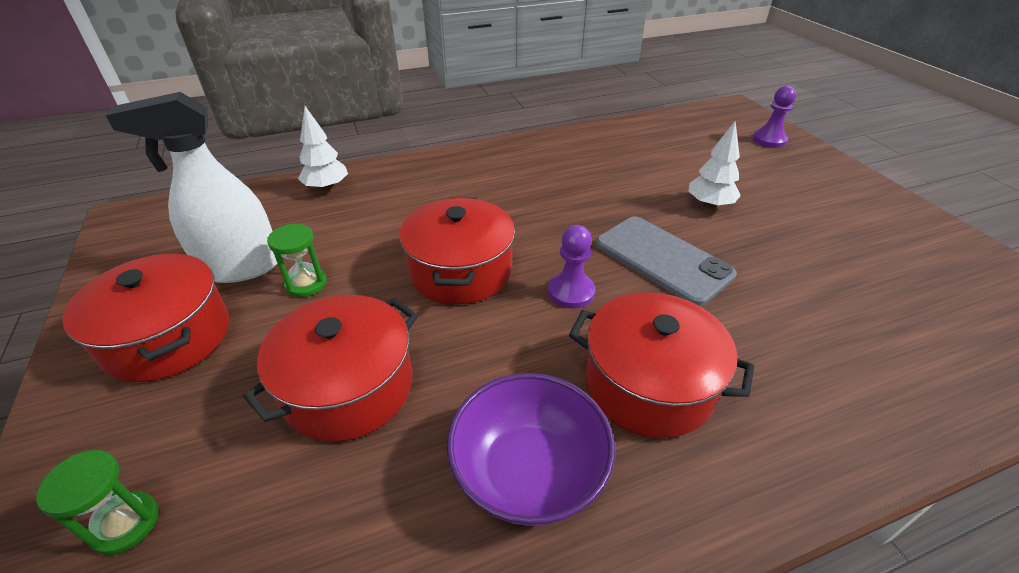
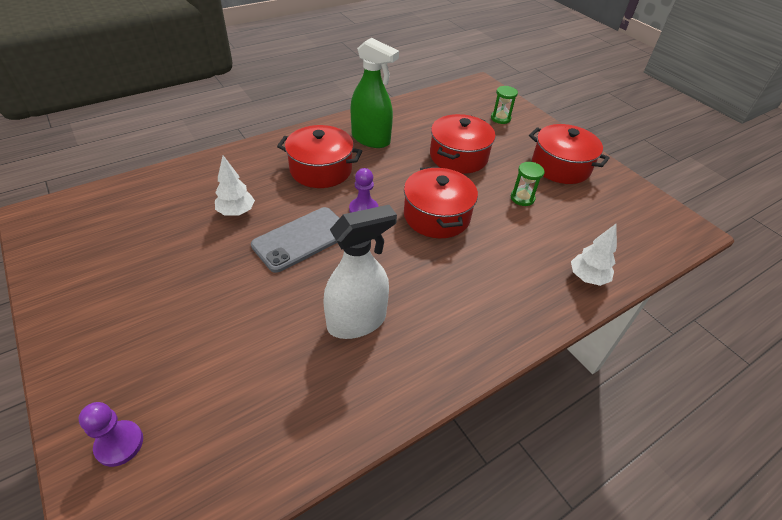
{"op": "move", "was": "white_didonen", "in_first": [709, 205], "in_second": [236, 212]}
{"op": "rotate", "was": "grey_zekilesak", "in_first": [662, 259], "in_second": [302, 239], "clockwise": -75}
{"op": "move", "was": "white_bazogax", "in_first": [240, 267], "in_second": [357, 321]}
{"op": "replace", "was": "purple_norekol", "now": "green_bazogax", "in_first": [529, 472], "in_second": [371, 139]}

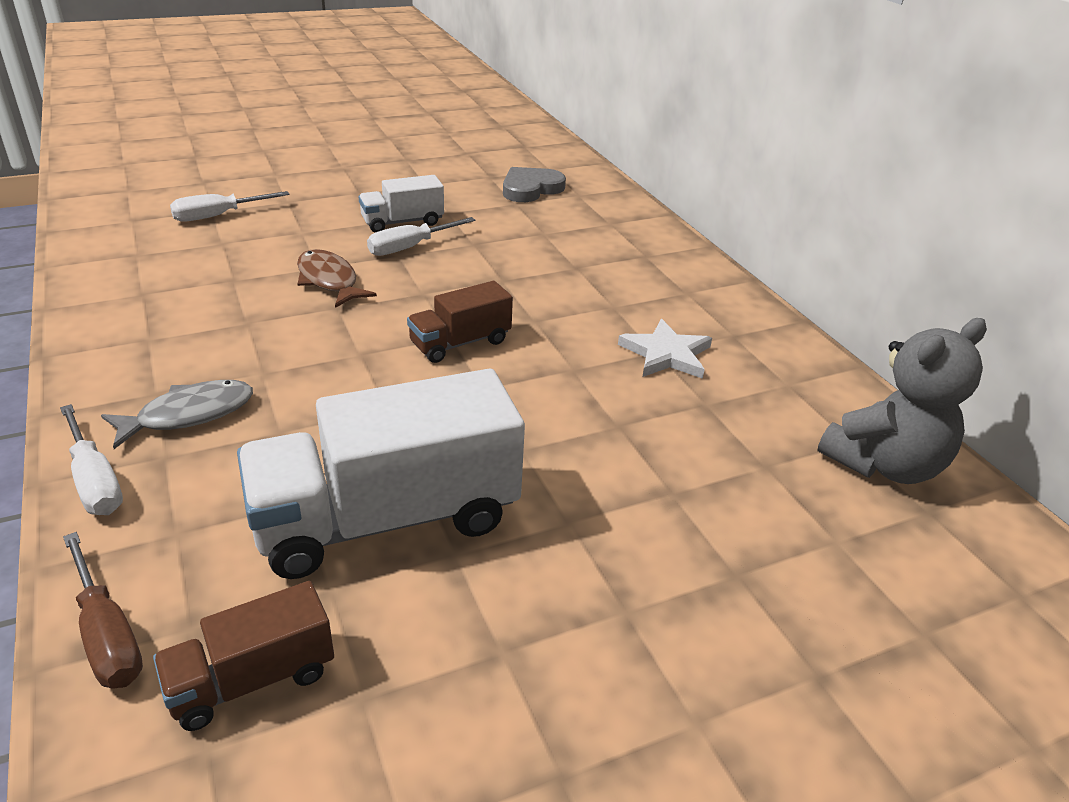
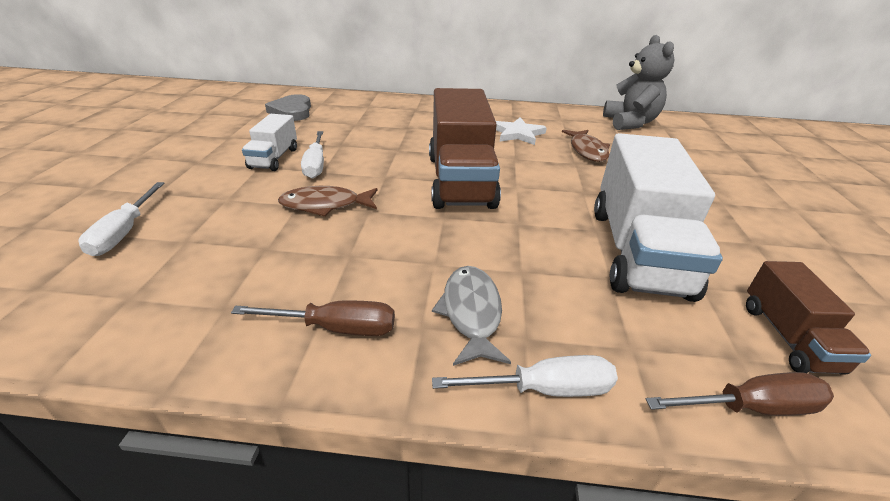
{"op": "insert", "now": "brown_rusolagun", "in_second": [336, 328]}
{"op": "resize", "was": "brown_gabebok", "in_first": [460, 343], "in_second": [460, 180], "ratio": 1.97}
{"op": "insert", "now": "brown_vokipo", "in_second": [587, 151]}

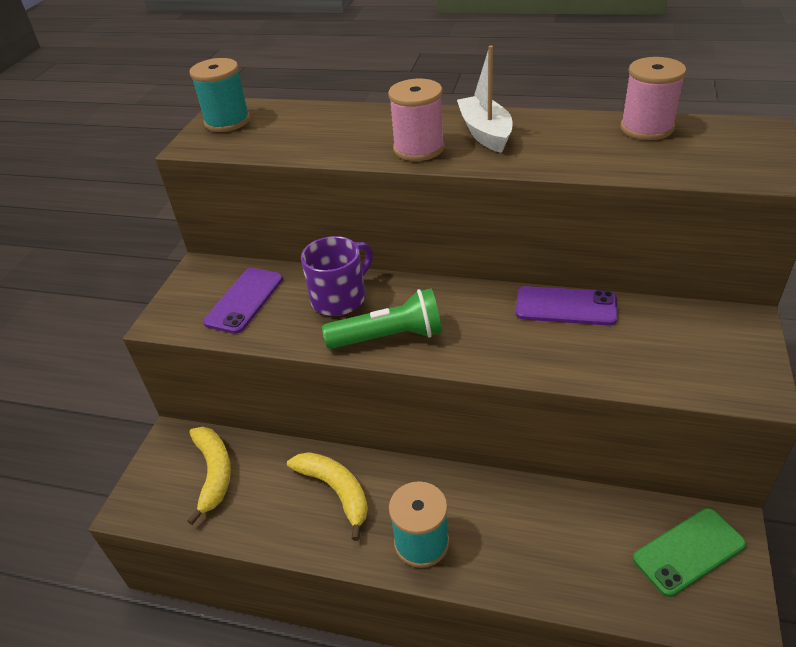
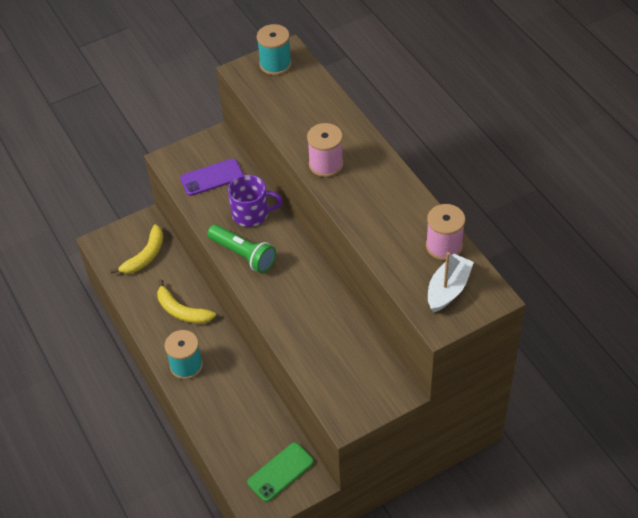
{"op": "rotate", "was": "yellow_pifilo", "in_first": [336, 490], "in_second": [182, 311], "clockwise": 120}
{"op": "rotate", "was": "green_zekilesak", "in_first": [689, 552], "in_second": [281, 472], "clockwise": -60}
{"op": "move", "was": "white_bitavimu", "in_first": [485, 133], "in_second": [448, 289]}
{"op": "delete", "was": "purple_zekilesak", "in_first": [565, 306]}

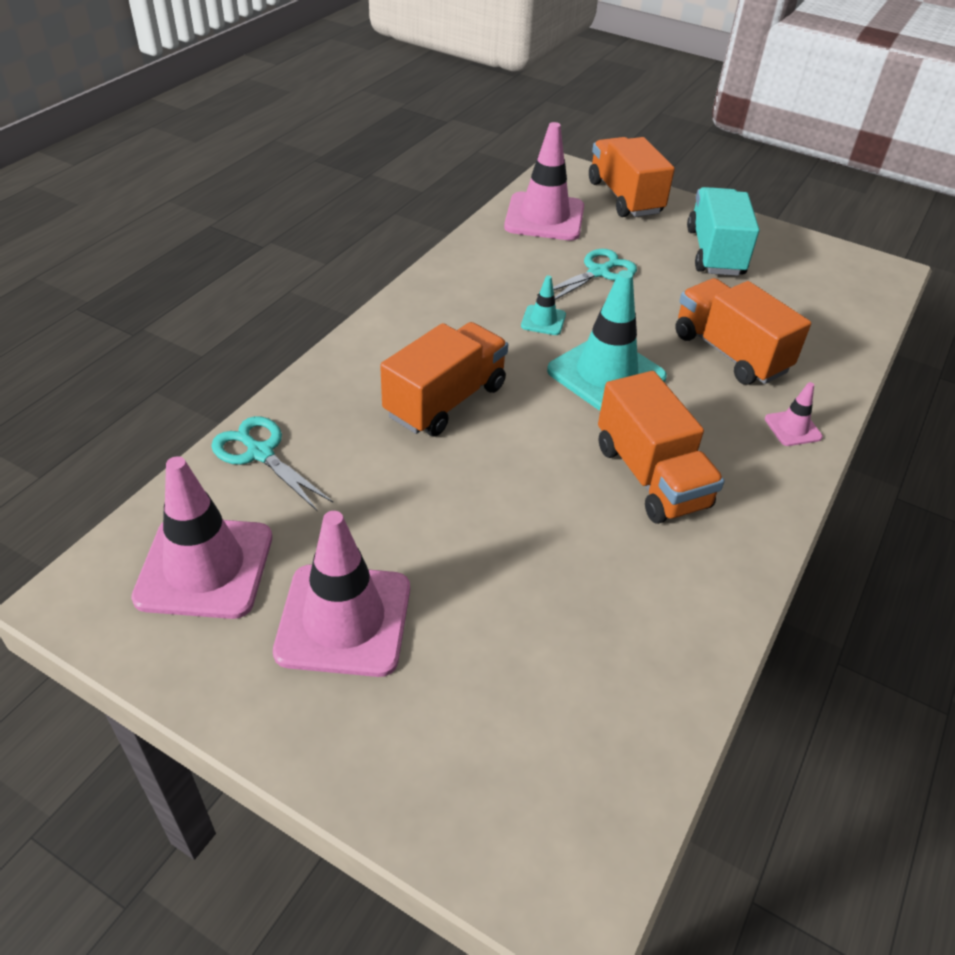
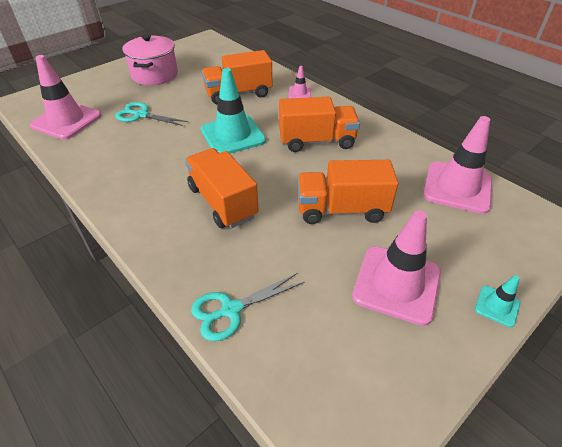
{"op": "rotate", "was": "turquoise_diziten", "in_first": [598, 272], "in_second": [141, 115], "clockwise": -45}
{"op": "replace", "was": "turquoise_gabebok", "now": "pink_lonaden", "in_first": [715, 252], "in_second": [155, 75]}
{"op": "move", "was": "orange_gabebok", "in_first": [625, 197], "in_second": [341, 209]}
{"op": "move", "was": "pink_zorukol", "in_first": [205, 567], "in_second": [457, 187]}
{"op": "move", "was": "turquoise_zorukol", "in_first": [543, 320], "in_second": [497, 306]}

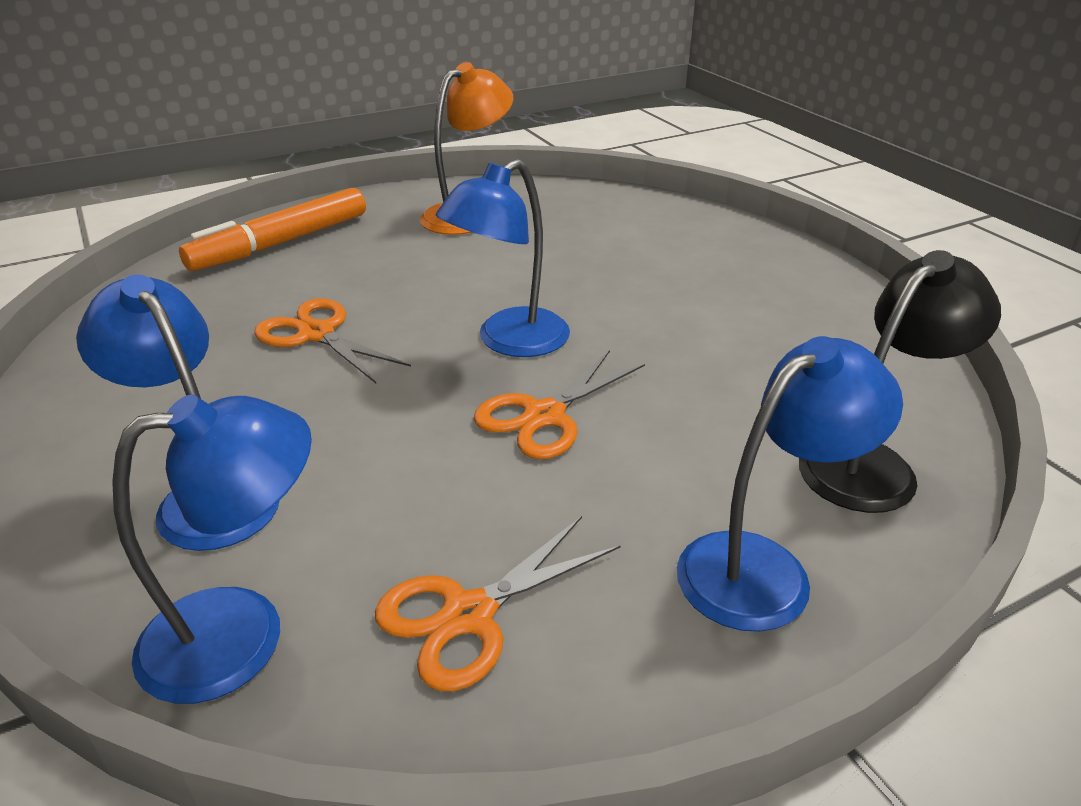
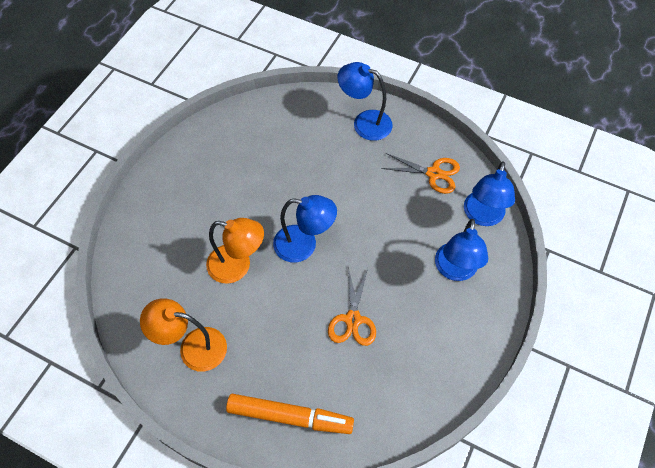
{"op": "insert", "now": "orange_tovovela", "in_second": [238, 266]}
{"op": "rotate", "was": "blue_tovovela", "in_first": [242, 633], "in_second": [482, 216], "clockwise": -105}
{"op": "delete", "was": "orange_diziten", "in_first": [544, 416]}
{"op": "delete", "was": "black_tovovela", "in_first": [871, 464]}

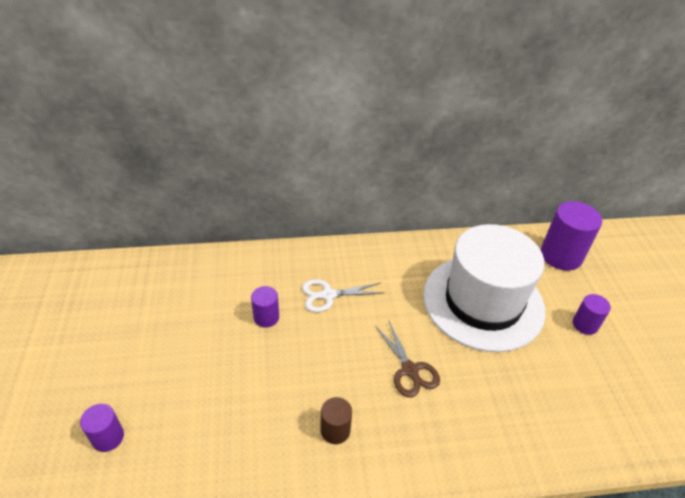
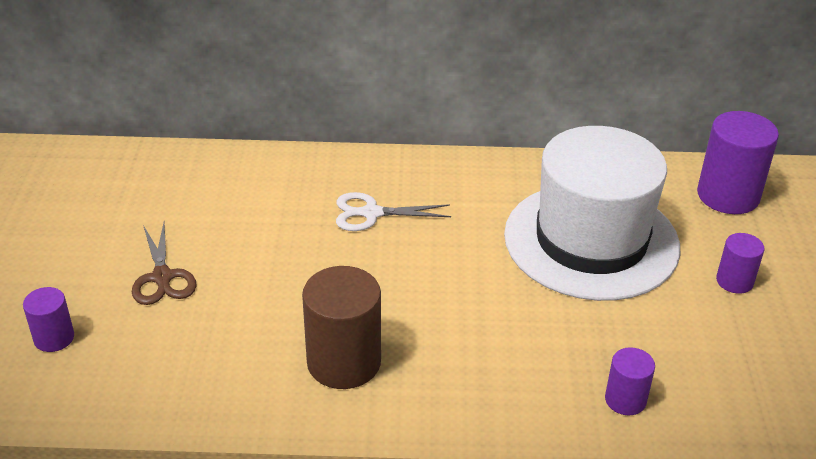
{"op": "move", "was": "brown_diziten", "in_first": [410, 370], "in_second": [162, 277]}
{"op": "resize", "was": "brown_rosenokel", "in_first": [335, 430], "in_second": [344, 362], "ratio": 1.84}
{"op": "move", "was": "purple_rosenokel", "in_first": [266, 317], "in_second": [625, 400]}

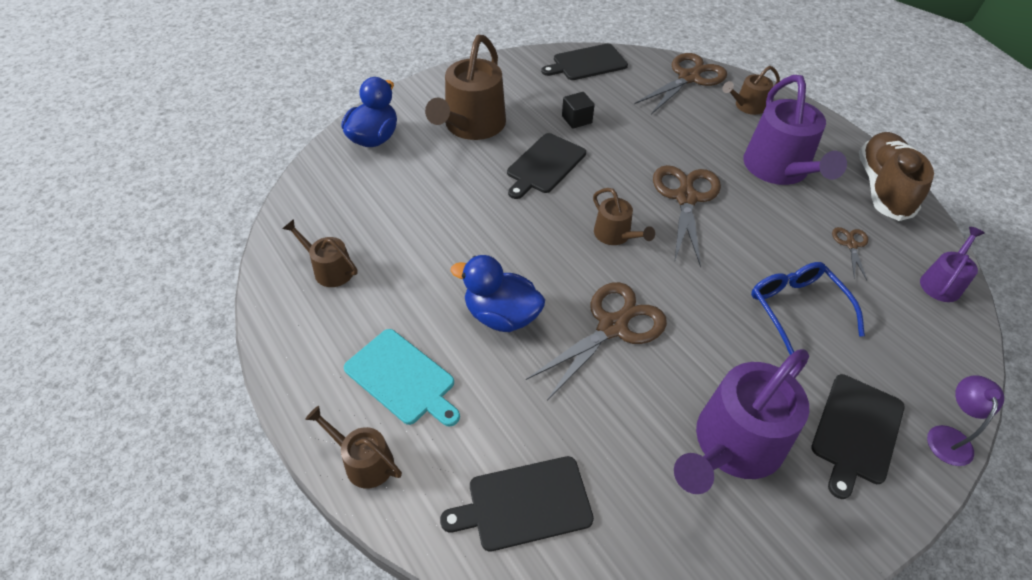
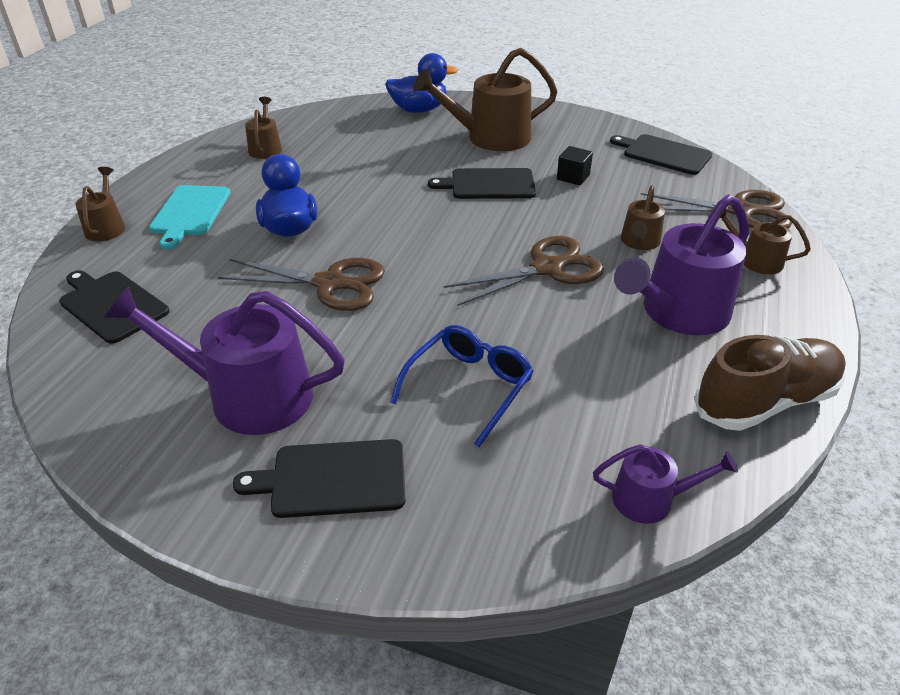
{"op": "move", "was": "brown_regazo", "in_first": [615, 235], "in_second": [639, 242]}
{"op": "delete", "was": "brown_diziten", "in_first": [851, 245]}
{"op": "delete", "was": "purple_tovovela", "in_first": [948, 436]}

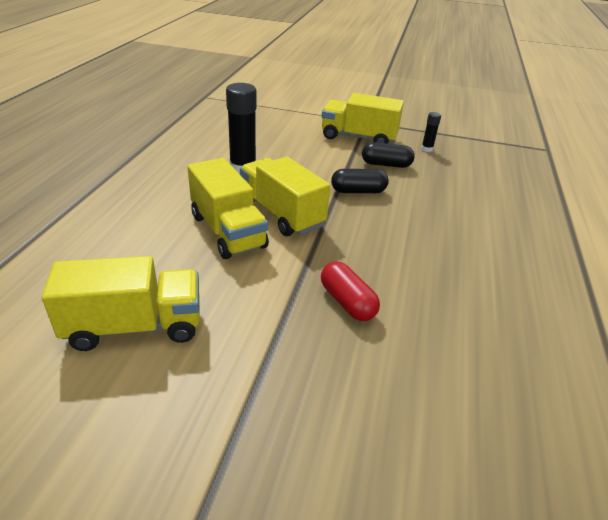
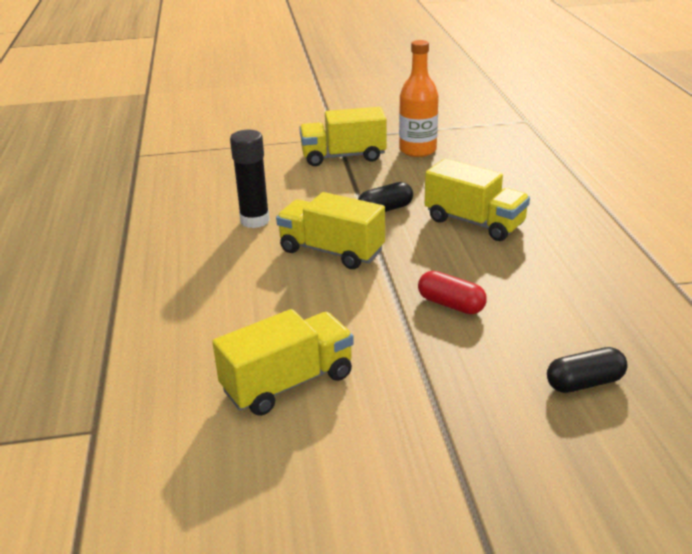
{"op": "replace", "was": "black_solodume", "now": "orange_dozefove", "in_first": [427, 149], "in_second": [417, 150]}
{"op": "move", "was": "yellow_gabebok", "in_first": [228, 231], "in_second": [474, 222]}
{"op": "move", "was": "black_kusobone", "in_first": [386, 165], "in_second": [584, 383]}

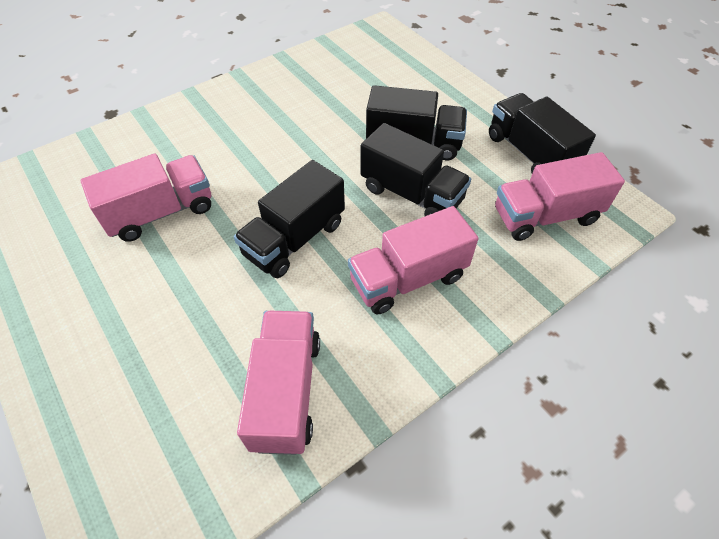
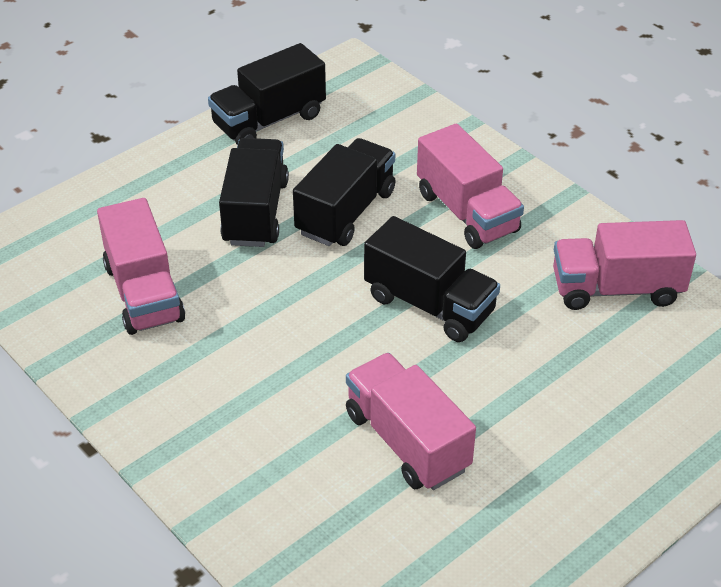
{"op": "move", "was": "pink_gabebok", "in_first": [545, 216], "in_second": [144, 293]}

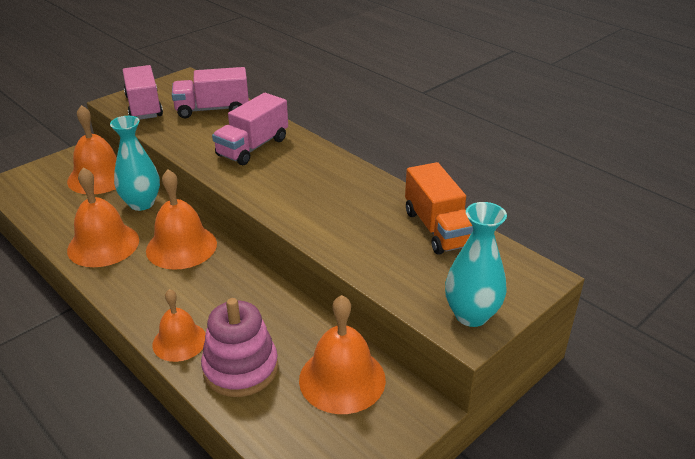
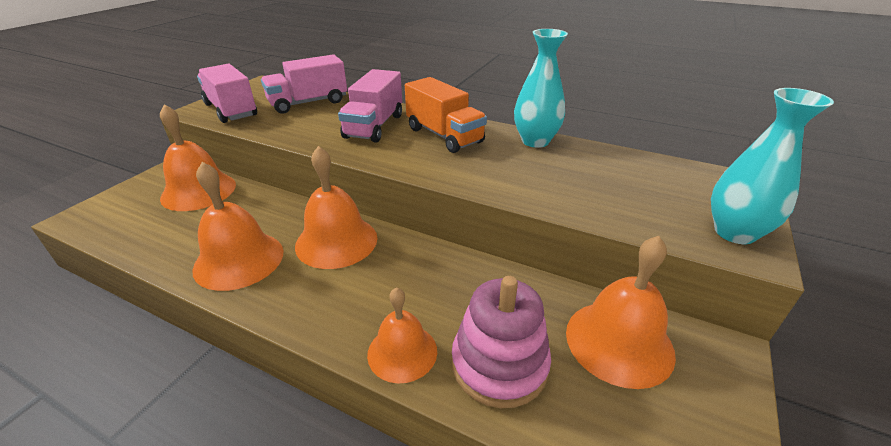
{"op": "move", "was": "orange_gabebok", "in_first": [438, 229], "in_second": [444, 135]}
{"op": "move", "was": "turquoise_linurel", "in_first": [141, 203], "in_second": [535, 141]}

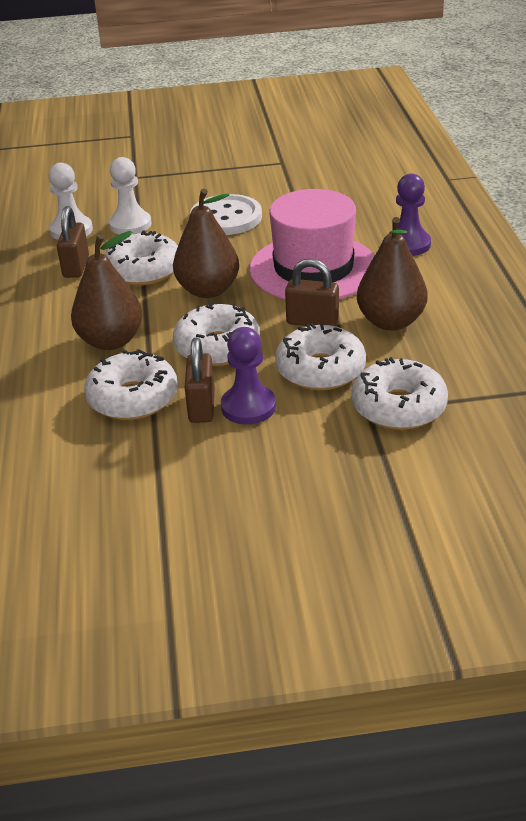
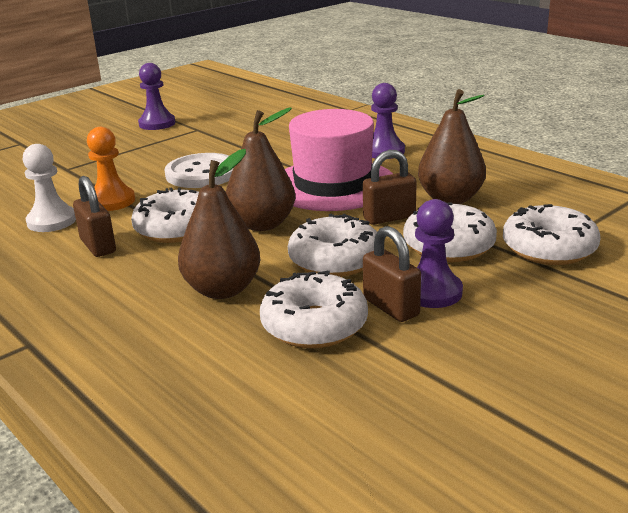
{"op": "recolor", "was": "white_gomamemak", "now": "orange_gomamemak", "in_first": [130, 224], "in_second": [112, 201]}
{"op": "insert", "now": "purple_gomamemak", "in_second": [157, 124]}

